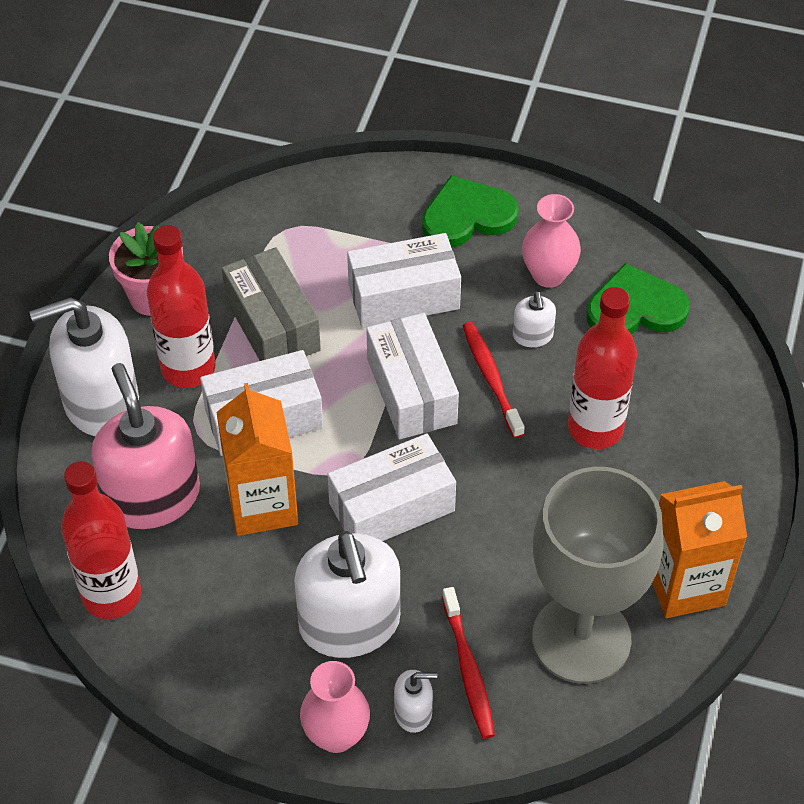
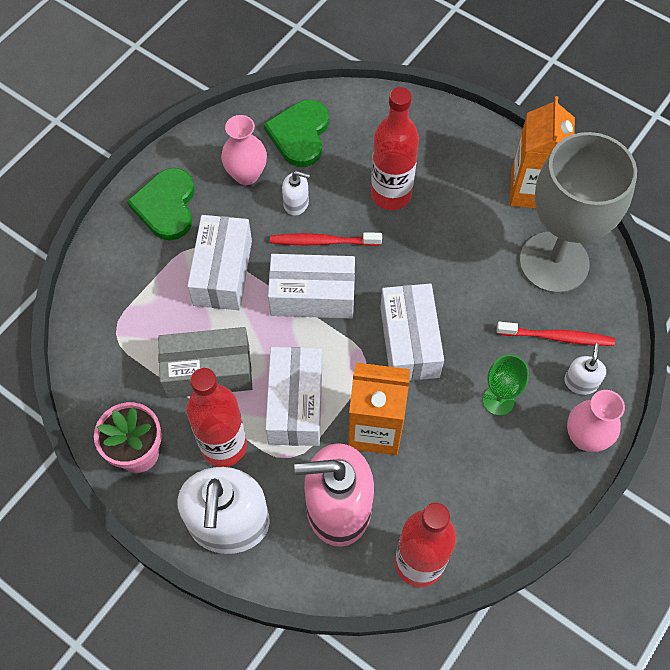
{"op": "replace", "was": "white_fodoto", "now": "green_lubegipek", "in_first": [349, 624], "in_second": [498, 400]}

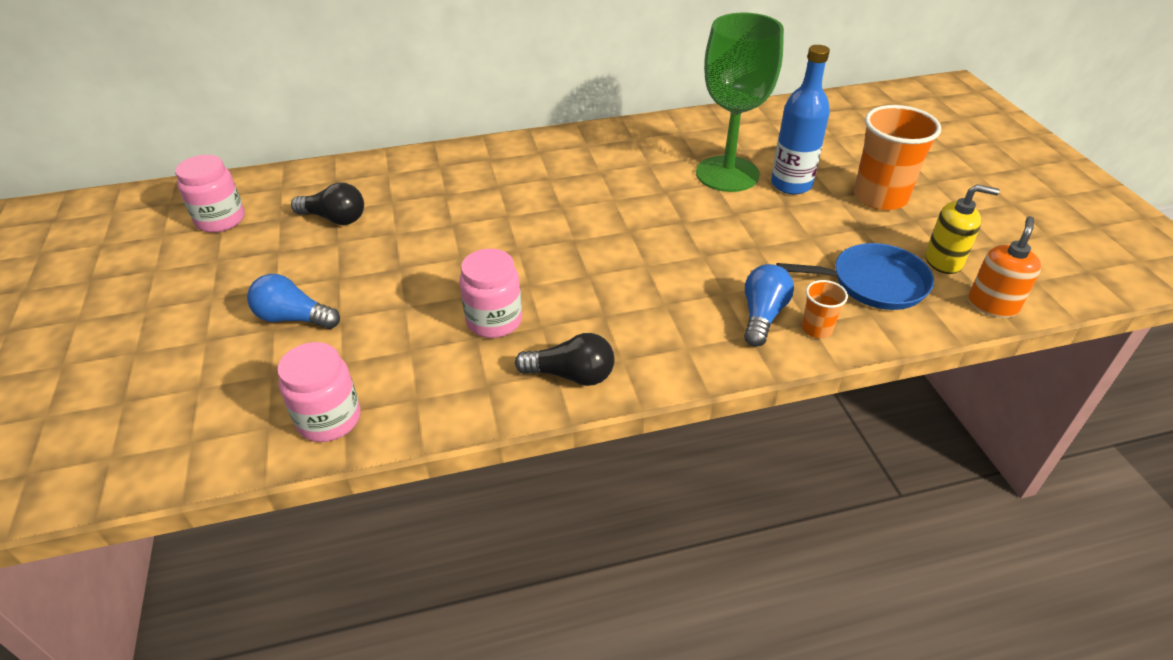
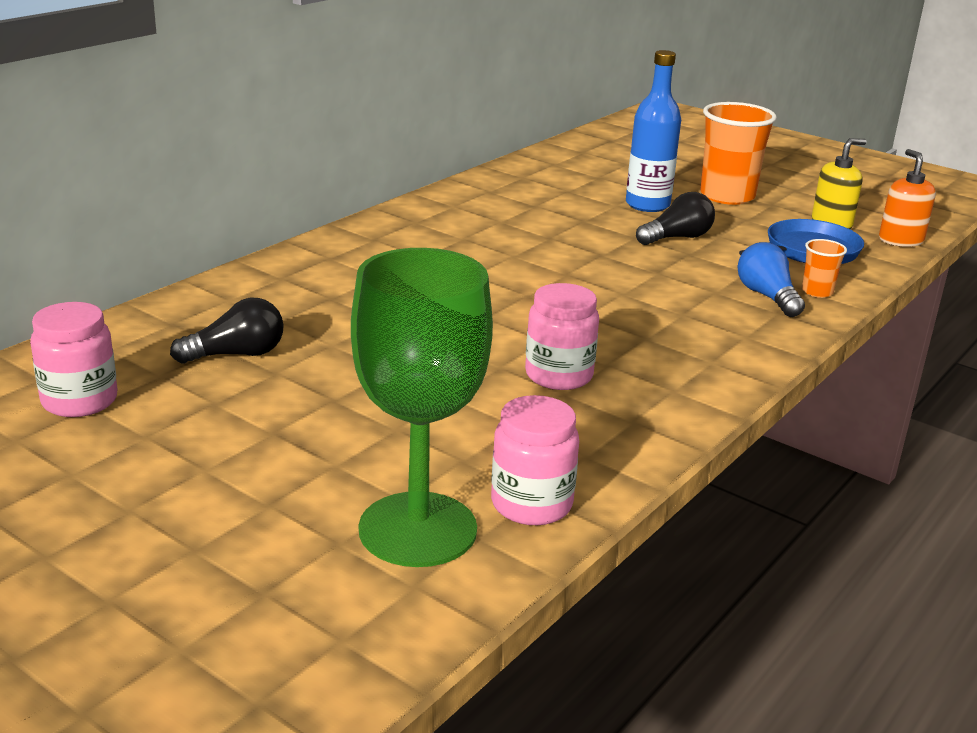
{"op": "move", "was": "green_lubegipek", "in_first": [727, 174], "in_second": [417, 529]}
{"op": "move", "was": "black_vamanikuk", "in_first": [571, 375], "in_second": [677, 238]}
{"op": "delete", "was": "blue_vamanikuk", "in_first": [293, 318]}

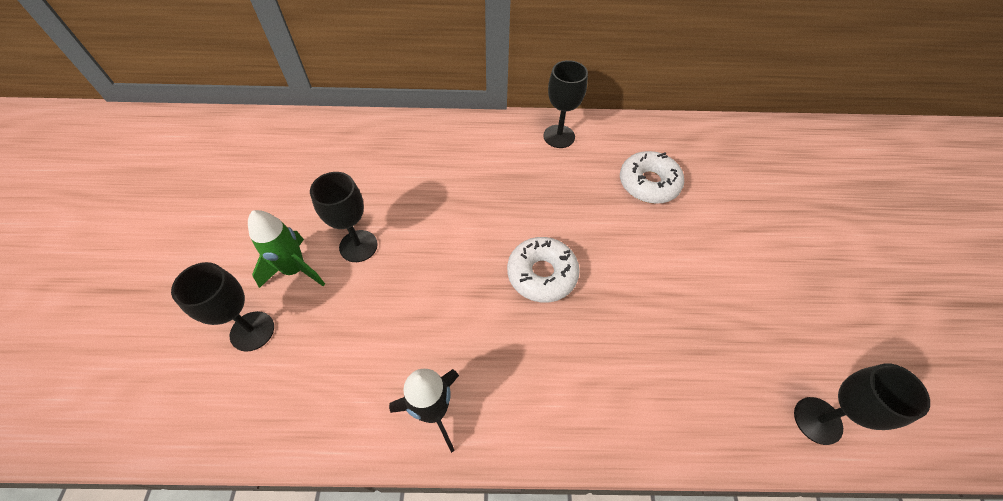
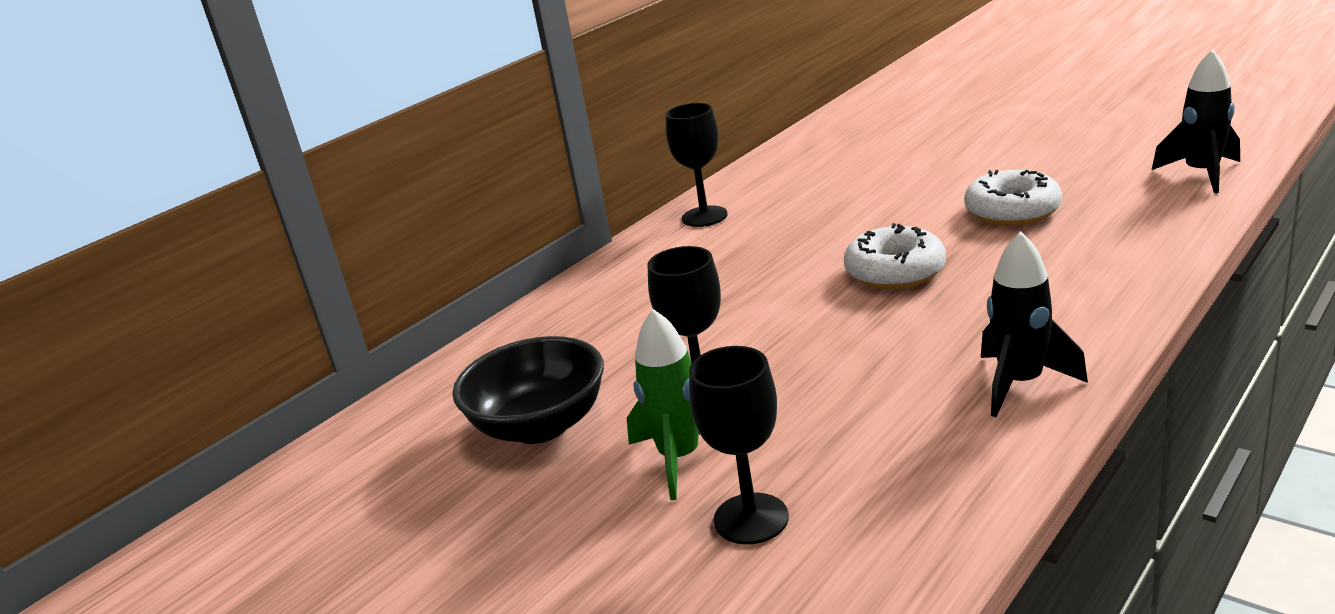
{"op": "insert", "now": "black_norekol", "in_second": [540, 426]}
{"op": "move", "was": "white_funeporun", "in_first": [648, 183], "in_second": [1012, 211]}
{"op": "replace", "was": "black_lubegipek", "now": "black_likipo", "in_first": [817, 420], "in_second": [1201, 174]}

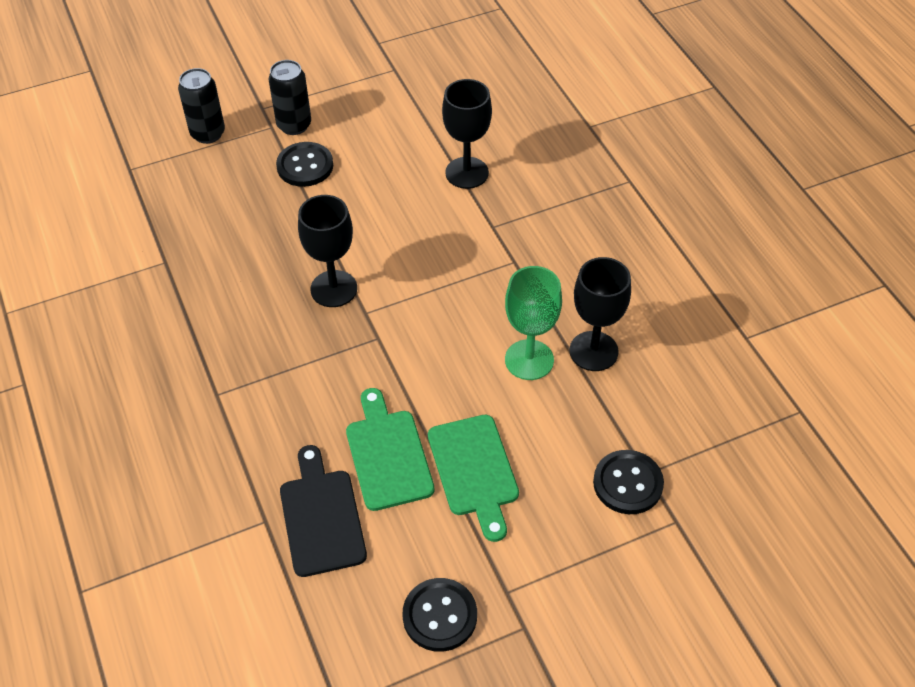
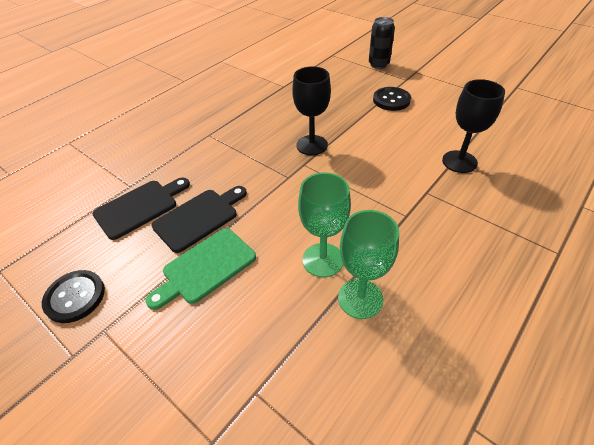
{"op": "recolor", "was": "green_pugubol", "now": "black_pugubol", "in_first": [387, 454], "in_second": [199, 217]}
{"op": "recolor", "was": "black_lubegipek", "now": "green_lubegipek", "in_first": [593, 351], "in_second": [360, 298]}
{"op": "delete", "was": "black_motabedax", "in_first": [294, 125]}
{"op": "delete", "was": "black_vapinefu", "in_first": [628, 483]}

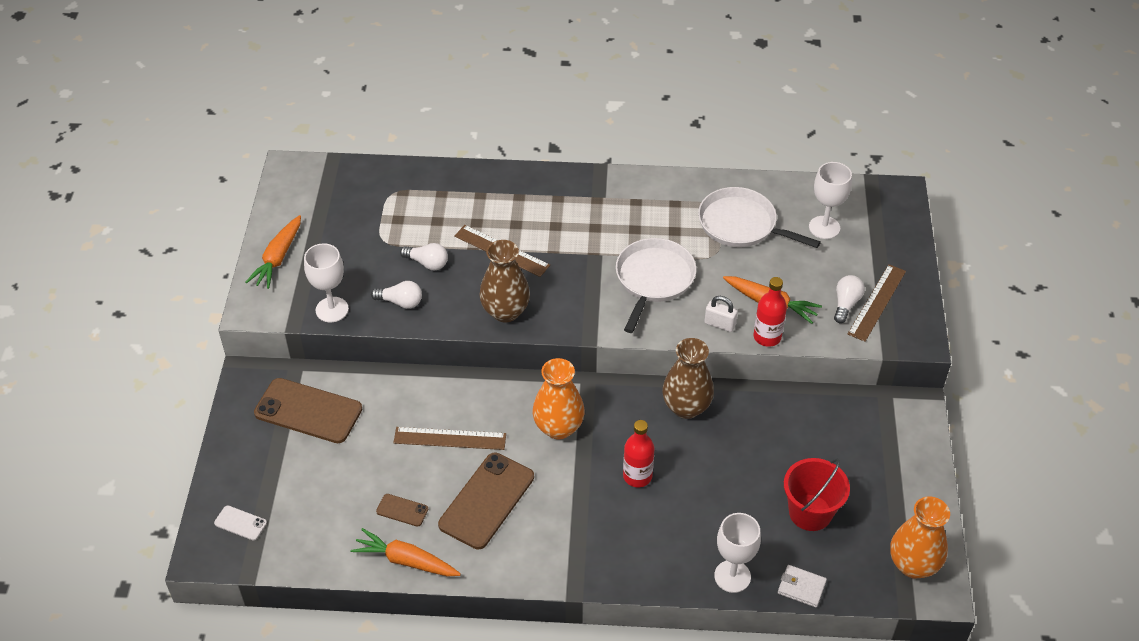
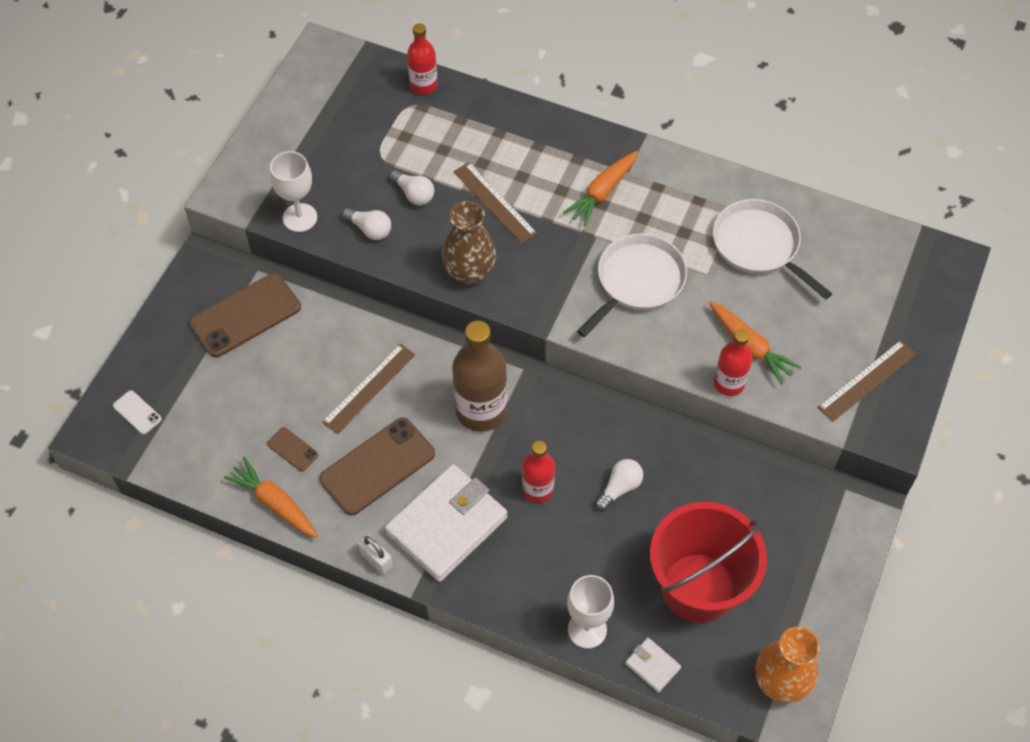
{"op": "rotate", "was": "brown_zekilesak", "in_first": [308, 411], "in_second": [245, 315], "clockwise": -75}
{"op": "rotate", "was": "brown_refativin", "in_first": [450, 438], "in_second": [369, 388], "clockwise": -75}
{"op": "move", "was": "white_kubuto", "in_first": [719, 324], "in_second": [376, 560]}
{"op": "insert", "now": "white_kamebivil", "in_second": [446, 525]}
{"op": "insert", "now": "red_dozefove", "in_second": [423, 85]}
{"op": "replace", "was": "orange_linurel", "now": "brown_dozefove", "in_first": [558, 427], "in_second": [481, 411]}
{"op": "move", "was": "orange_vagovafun", "in_first": [278, 258], "in_second": [602, 192]}
{"op": "move", "was": "white_vamanikuk", "in_first": [846, 304], "in_second": [619, 488]}
{"op": "resize", "was": "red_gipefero", "in_first": [810, 512], "in_second": [698, 588], "ratio": 1.58}
{"op": "delete", "was": "brown_linurel", "in_first": [686, 407]}
{"op": "delete", "was": "white_lubegipek", "in_first": [824, 227]}

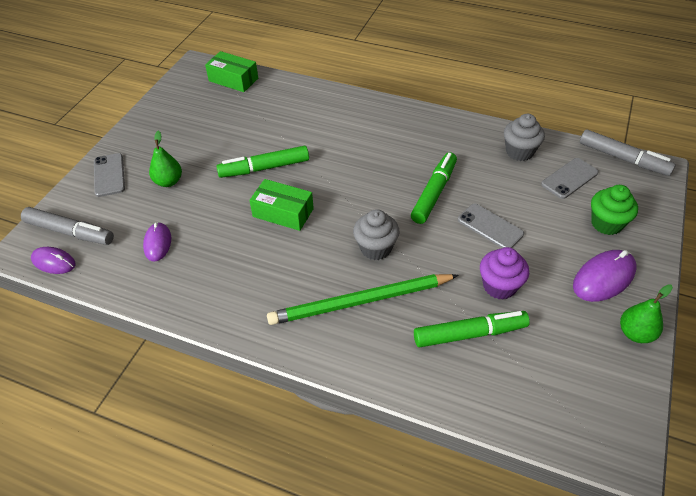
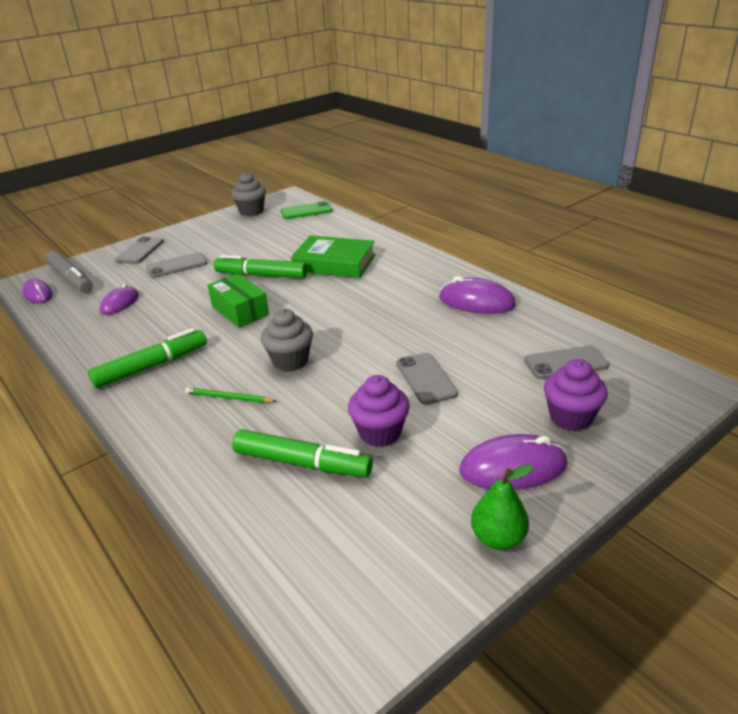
{"op": "move", "was": "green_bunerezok", "in_first": [434, 193], "in_second": [152, 366]}
{"op": "replace", "was": "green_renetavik", "now": "grey_zekilesak", "in_first": [168, 182], "in_second": [176, 266]}
{"op": "resize", "was": "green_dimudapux", "in_first": [360, 301], "in_second": [228, 398], "ratio": 0.44}
{"op": "move", "was": "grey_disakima", "in_first": [519, 152], "in_second": [251, 211]}
{"op": "replace", "was": "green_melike", "now": "green_zekilesak", "in_first": [233, 79], "in_second": [306, 211]}
{"op": "insert", "now": "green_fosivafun", "in_second": [334, 263]}
{"op": "insert", "now": "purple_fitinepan", "in_second": [476, 302]}
{"op": "recolor", "was": "green_disakima", "now": "purple_disakima", "in_first": [606, 224], "in_second": [571, 417]}
{"op": "delete", "was": "grey_bunerezok", "in_first": [623, 159]}

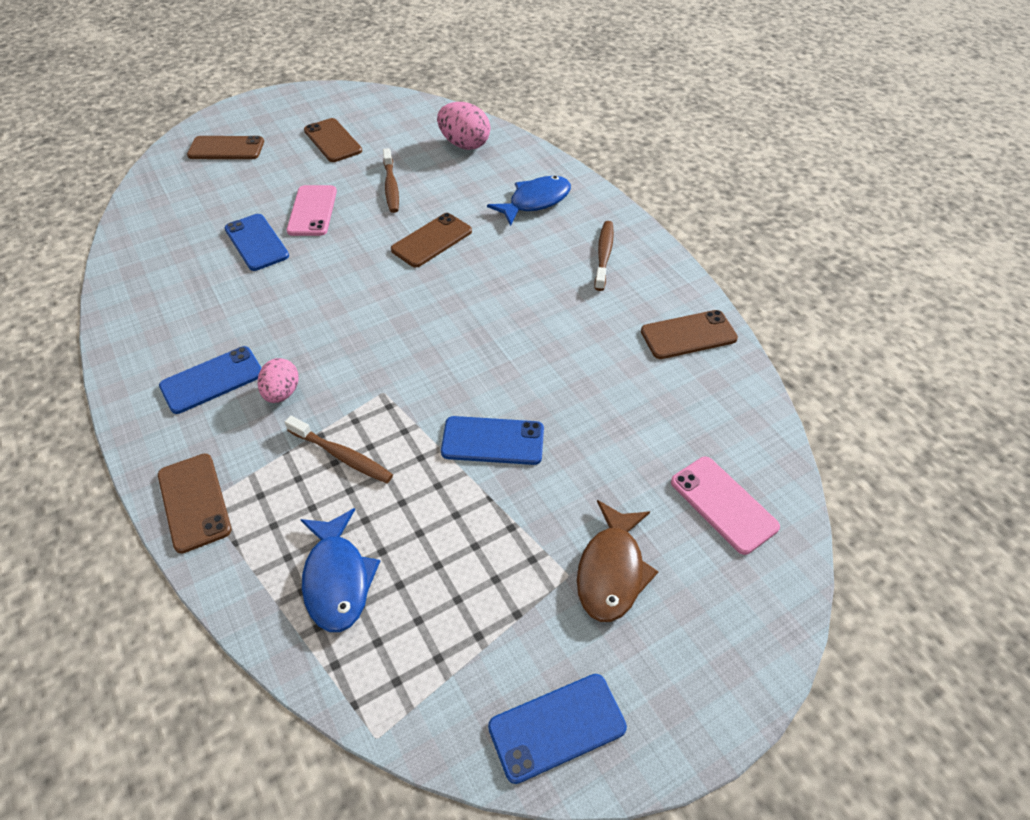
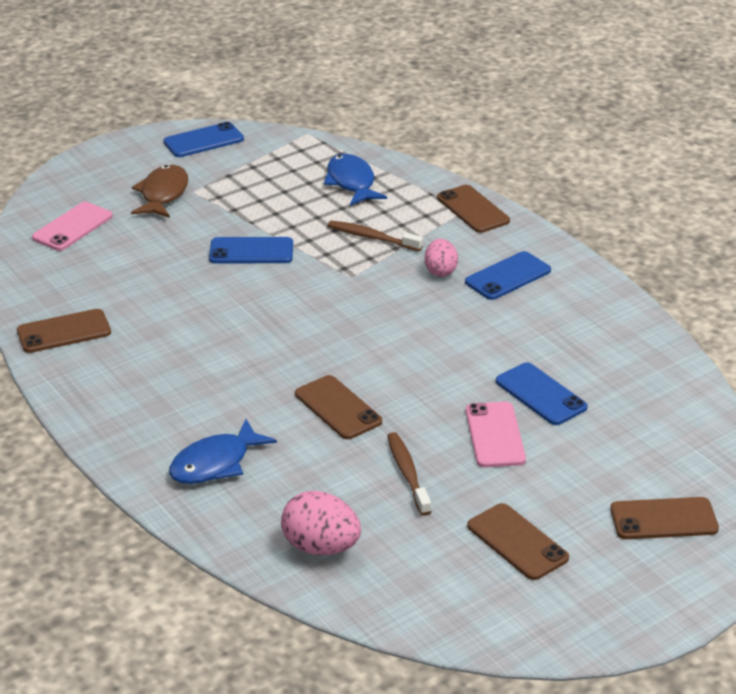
{"op": "rotate", "was": "pink_zekilesak", "in_first": [723, 504], "in_second": [72, 227], "clockwise": 75}
{"op": "rotate", "was": "brown_zekilesak", "in_first": [432, 240], "in_second": [338, 408], "clockwise": -75}
{"op": "delete", "was": "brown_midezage", "in_first": [604, 255]}

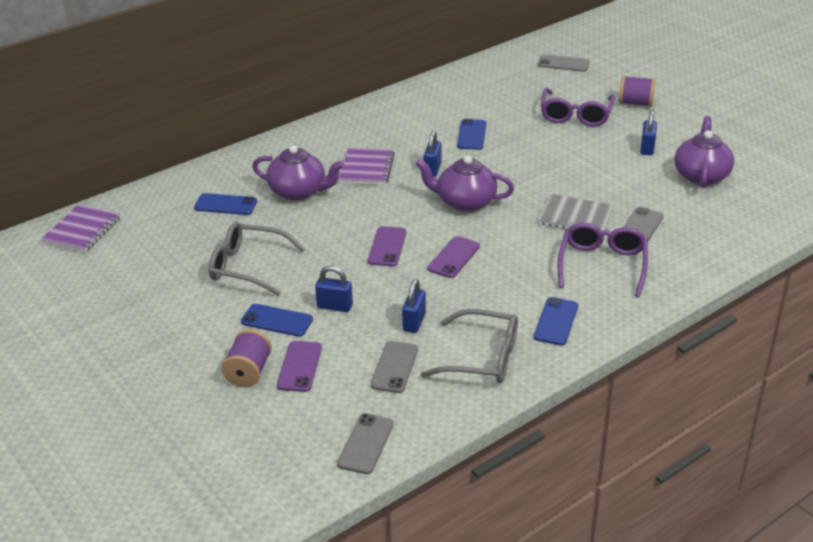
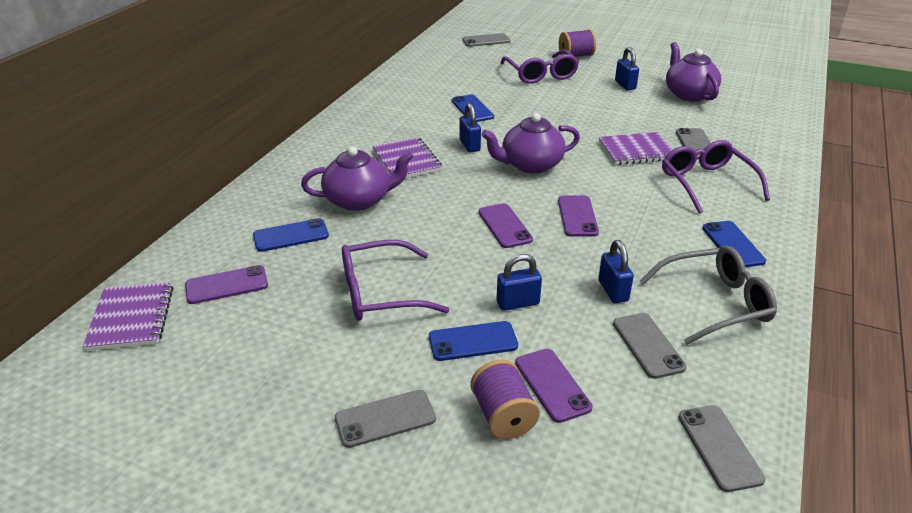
{"op": "insert", "now": "purple_zekilesak", "in_second": [226, 285]}
{"op": "insert", "now": "grey_zekilesak", "in_second": [385, 419]}
{"op": "recolor", "was": "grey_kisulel", "now": "purple_kisulel", "in_first": [248, 267], "in_second": [380, 293]}
{"op": "recolor", "was": "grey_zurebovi", "now": "purple_zurebovi", "in_first": [575, 217], "in_second": [636, 151]}

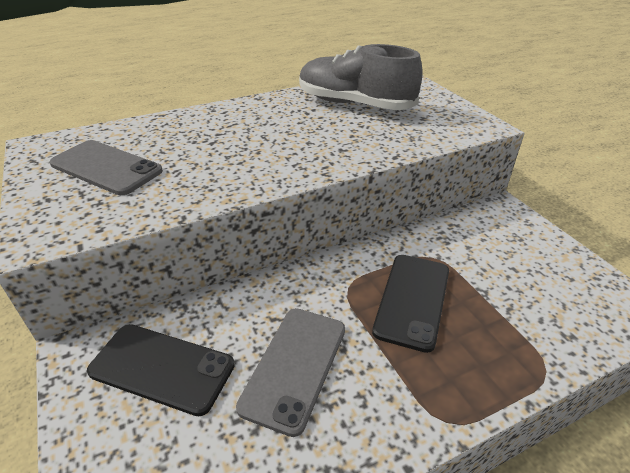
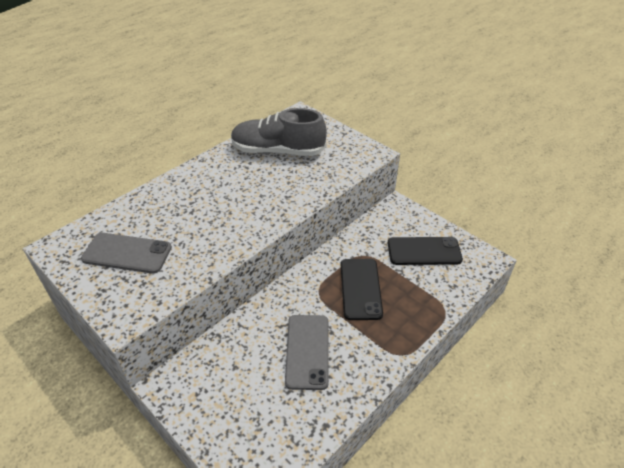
{"op": "move", "was": "black_zekilesak", "in_first": [162, 368], "in_second": [424, 251]}

